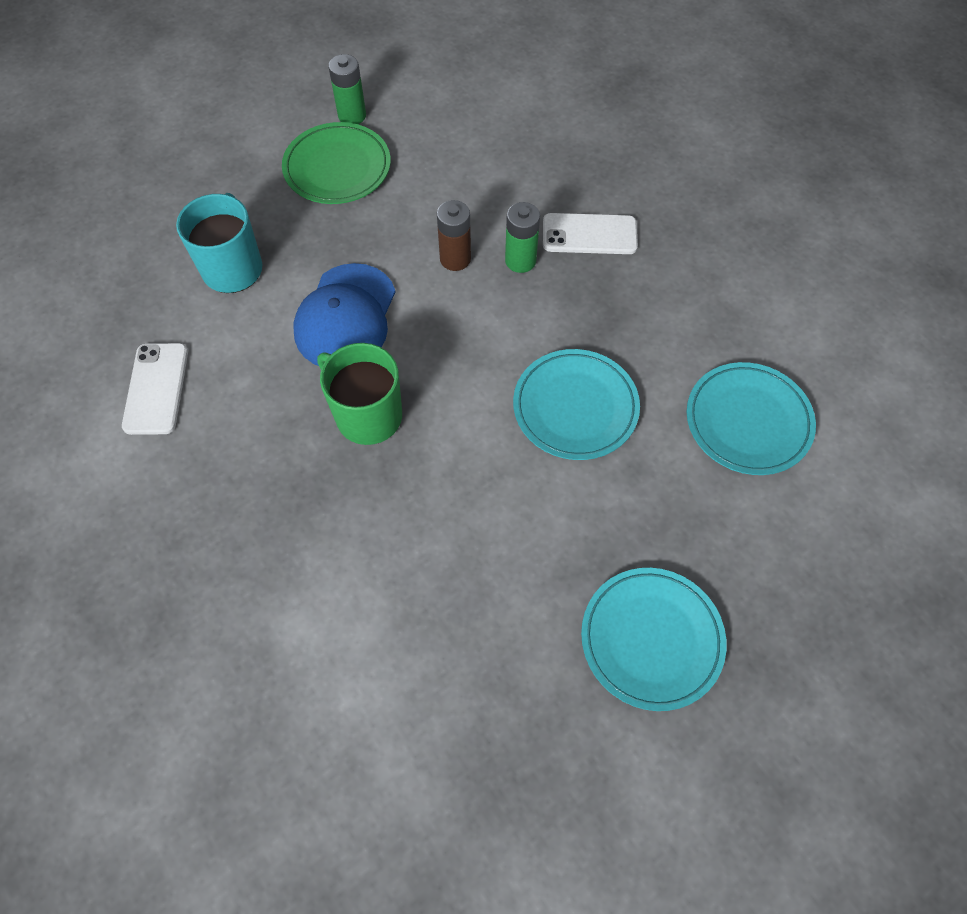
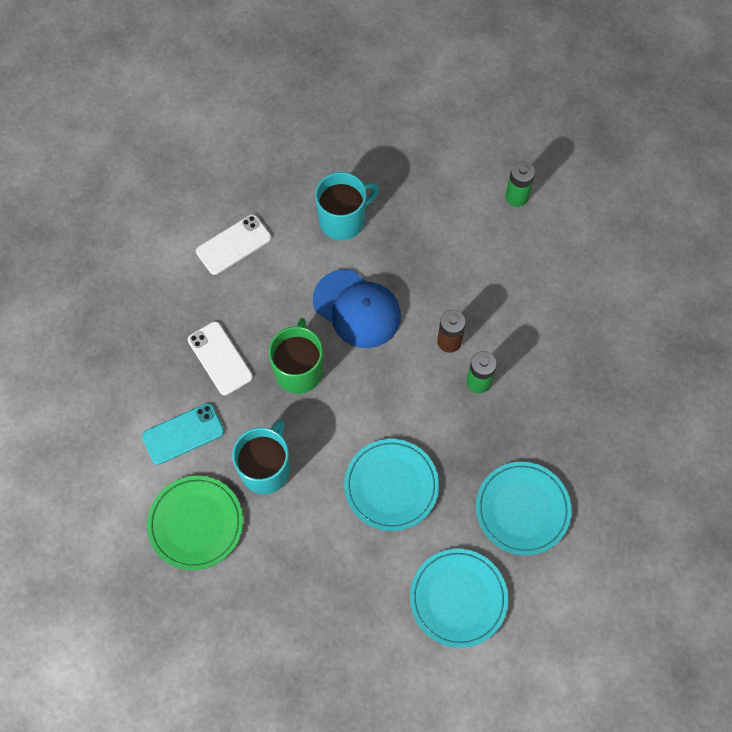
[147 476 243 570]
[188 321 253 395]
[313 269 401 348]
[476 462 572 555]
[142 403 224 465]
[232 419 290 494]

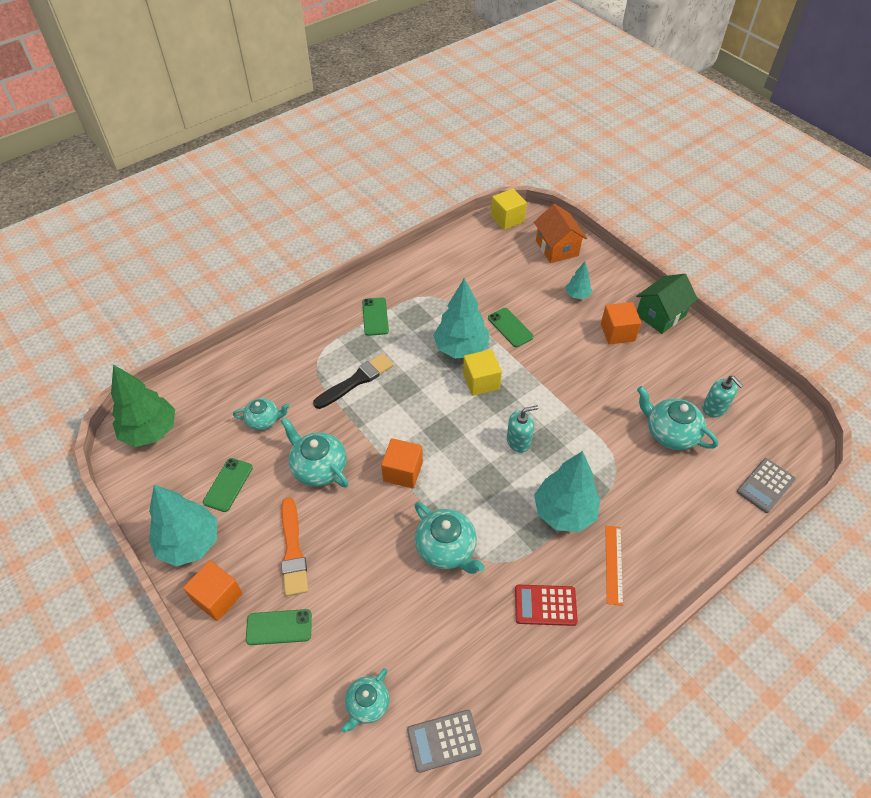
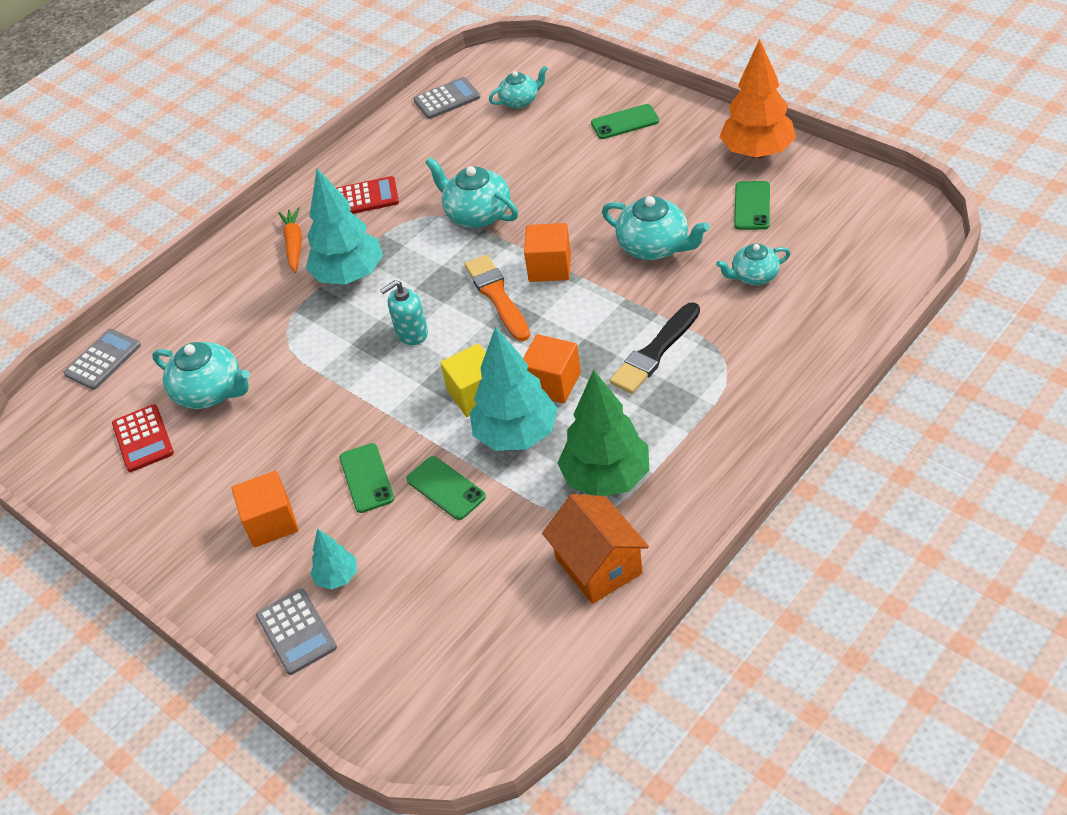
[491 189 527 230] (first image)
[542 494 649 604]
[636 274 698 334] (first image)
[339 443 394 513]
[557 370 649 496]
[112 404 174 472]
[720 39 796 158]
[464 255 530 341]
[278 207 302 273]
[523 334 581 404]
[489 66 548 108]
[256 588 337 675]

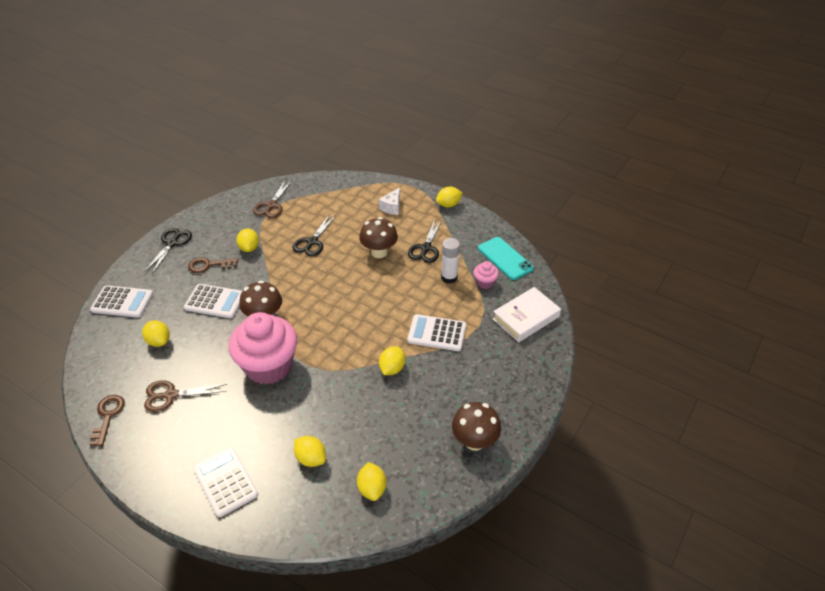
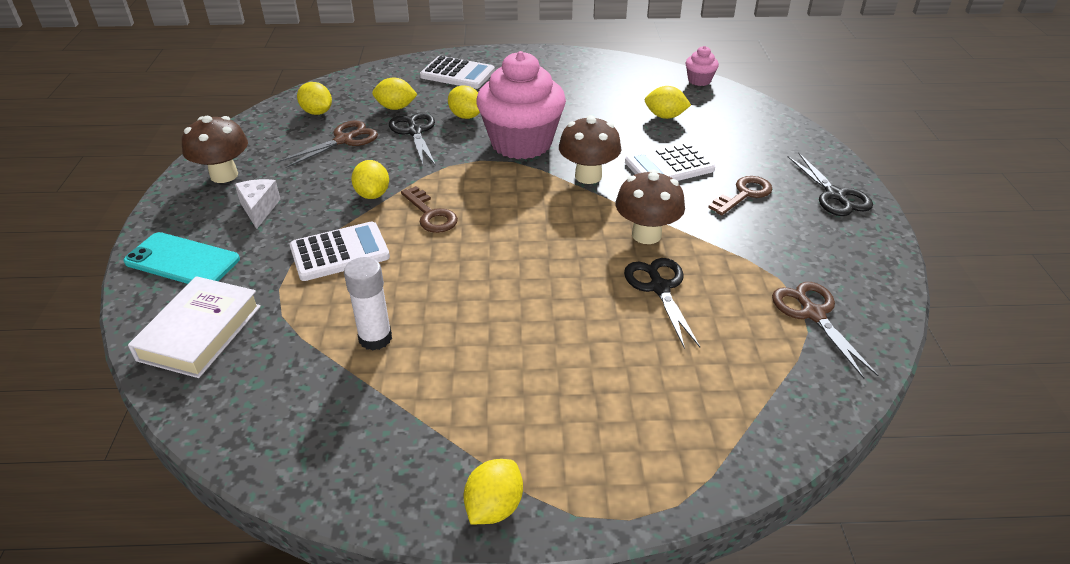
[235 179 281 229]
[616 169 685 244]
[389 112 436 166]
[448 85 480 119]
[123 232 240 284]
[686 46 719 86]
[90 285 153 318] (first image)
[279 121 378 168]
[401 186 458 233]

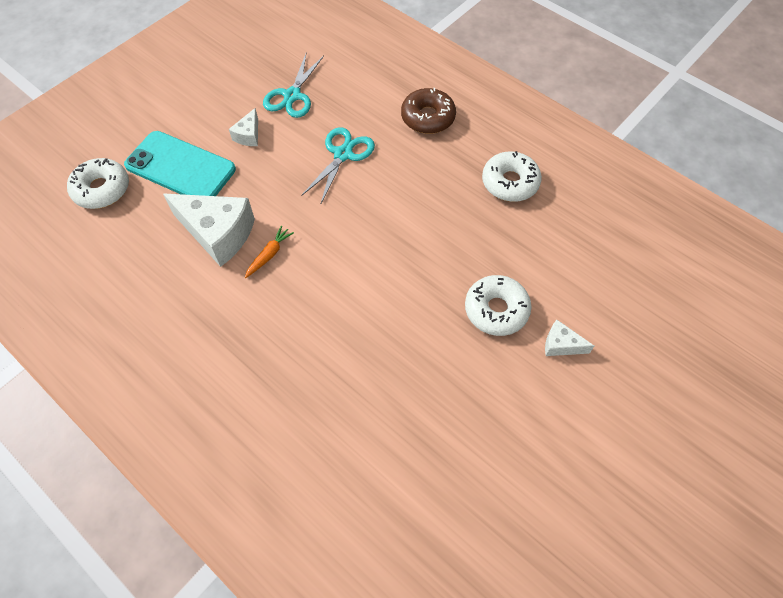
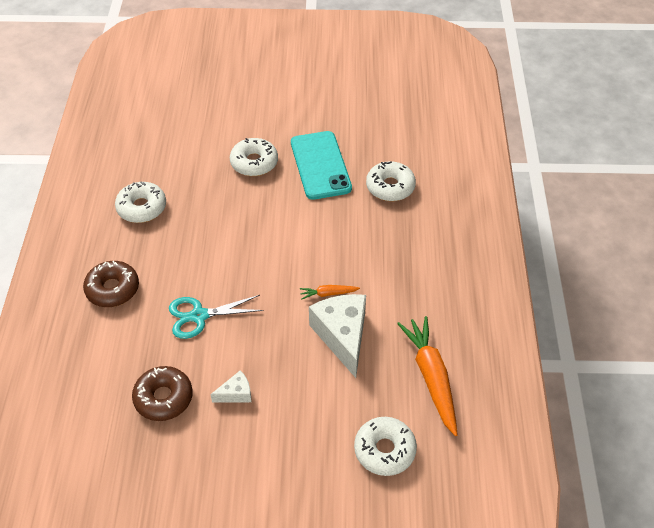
[132 366 193 421]
[291 131 352 200]
[545 320 594 356] (first image)
[366 161 416 201]
[397 316 458 436]

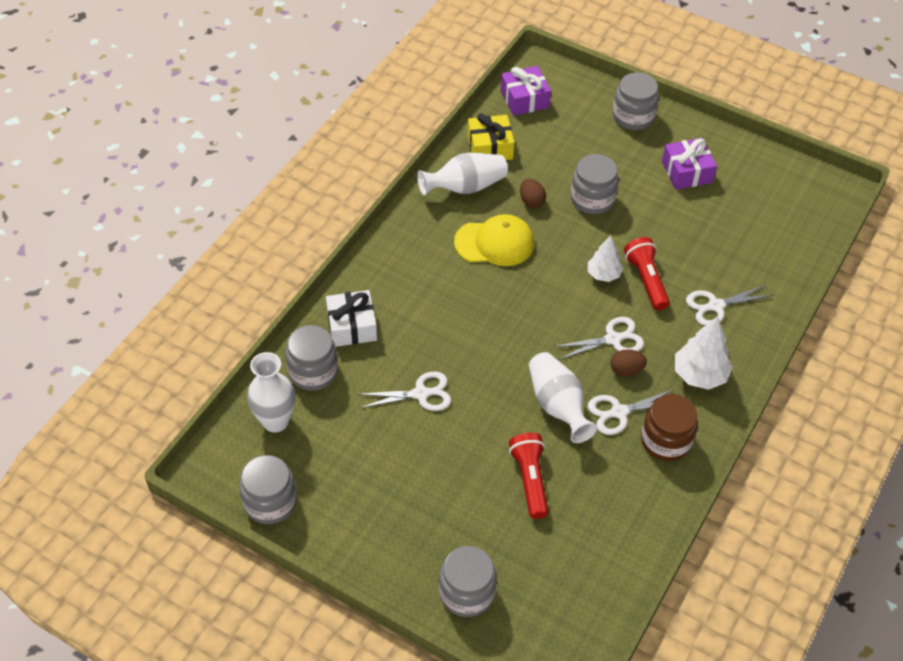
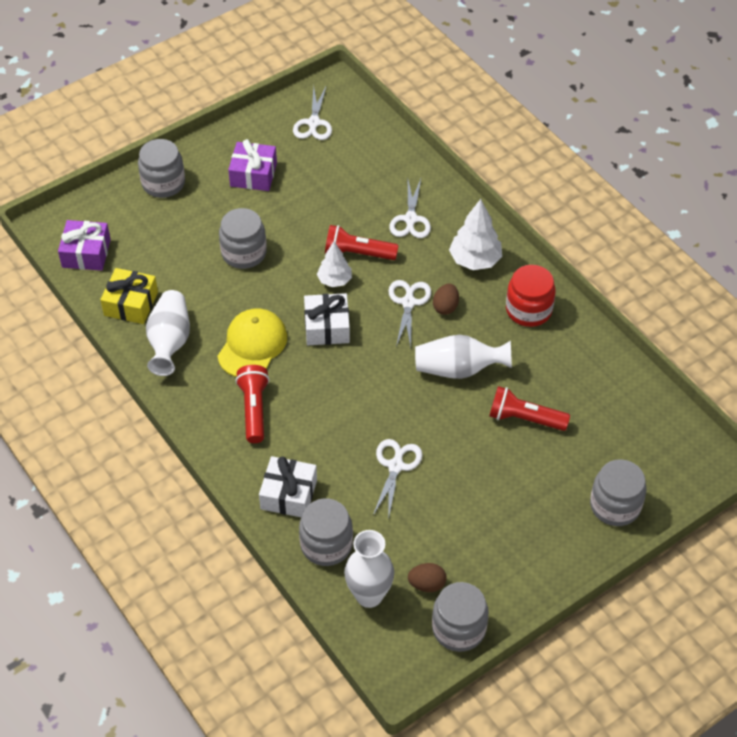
[408 563 446 592]
[293 85 332 140]
[506 265 556 327]
[304 293 350 345]
[236 365 270 443]

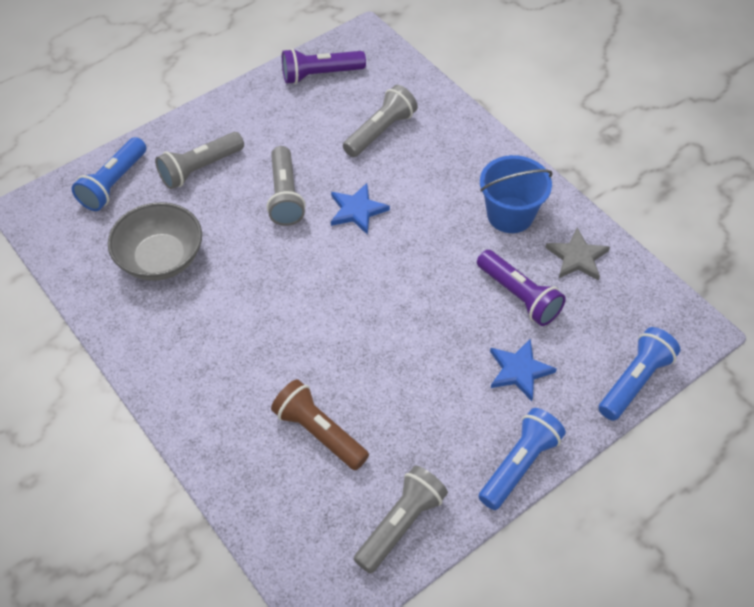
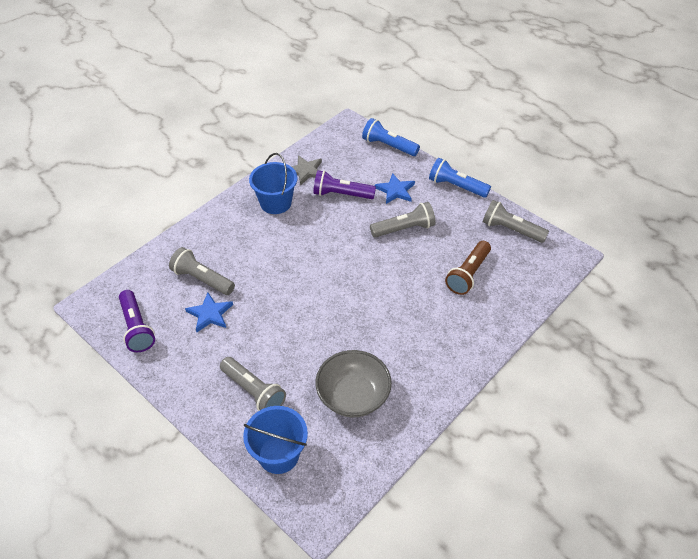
[243 406 308 474]
[370 202 436 238]
[185 293 233 332]
[313 170 376 199]

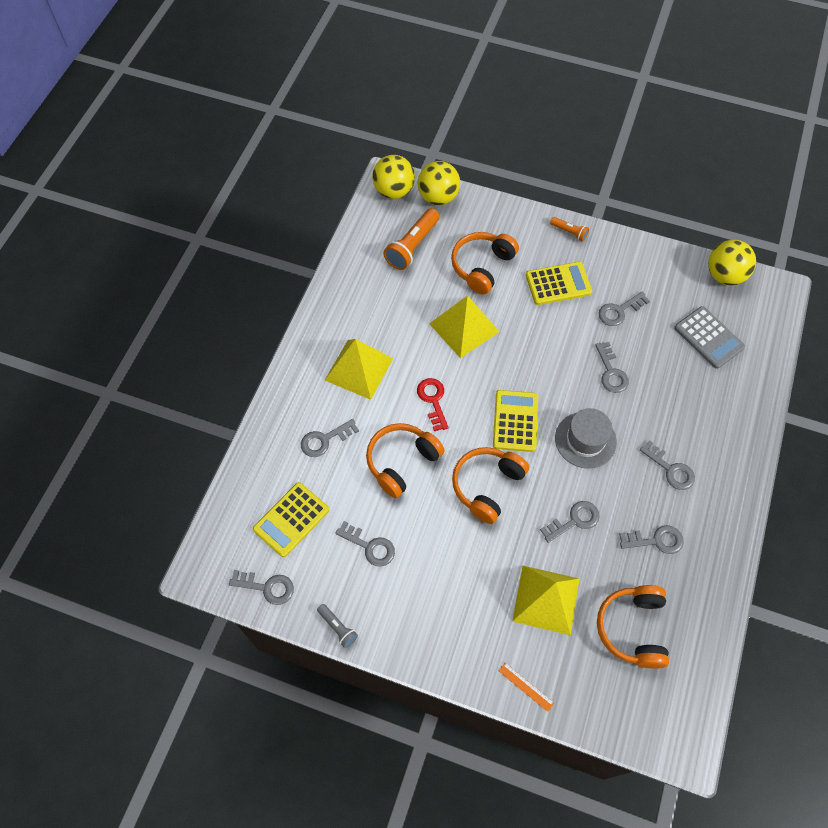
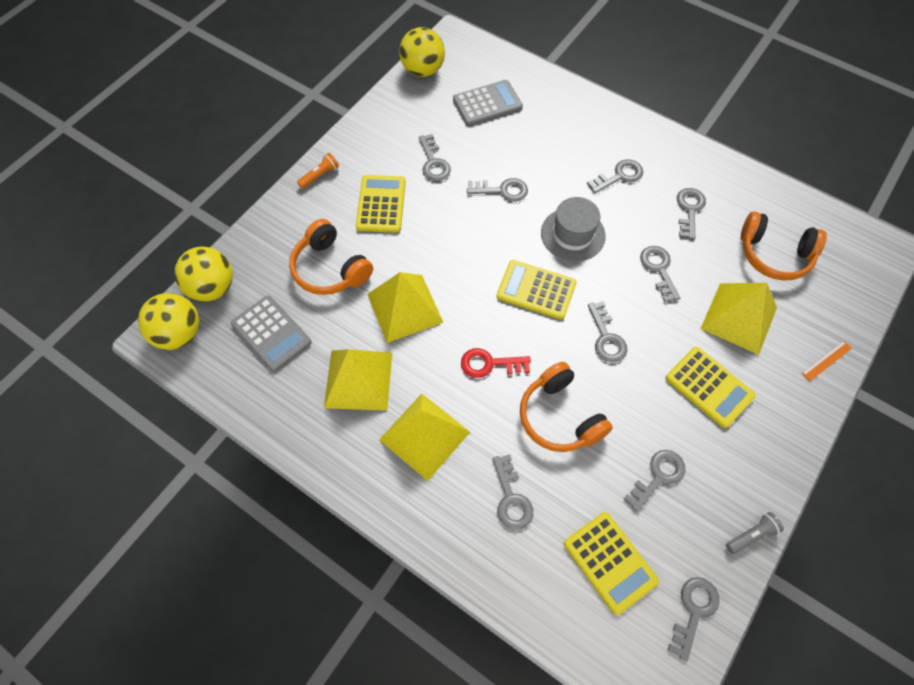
[231 295 311 372]
[588 301 627 363]
[666 347 756 428]
[324 349 392 411]

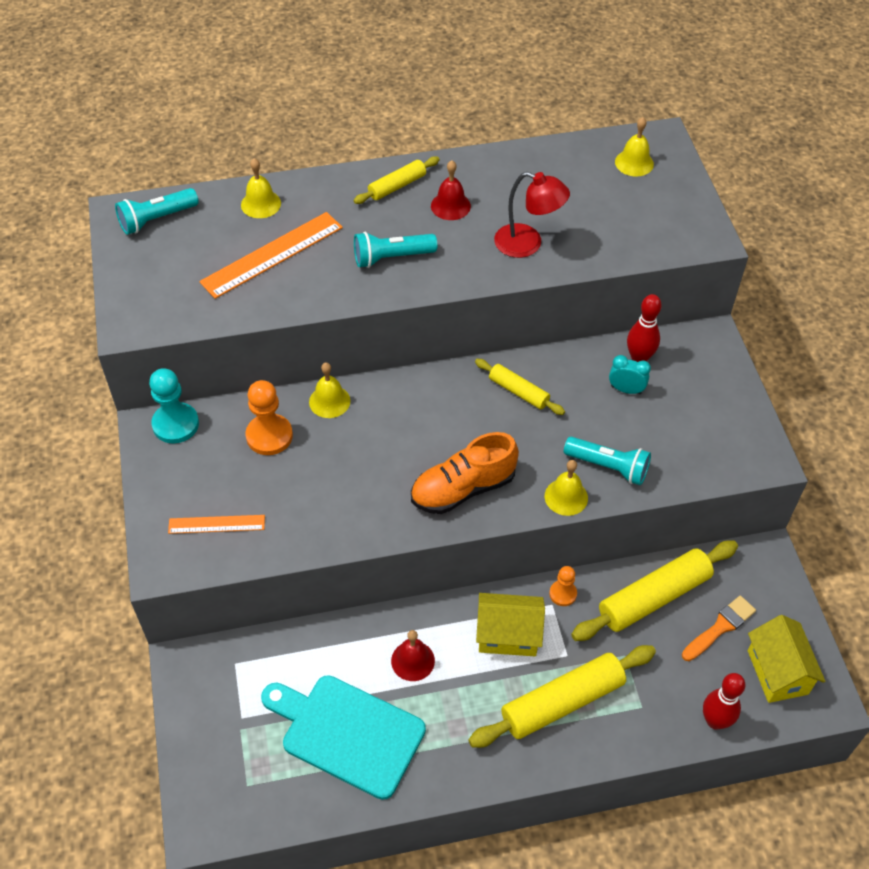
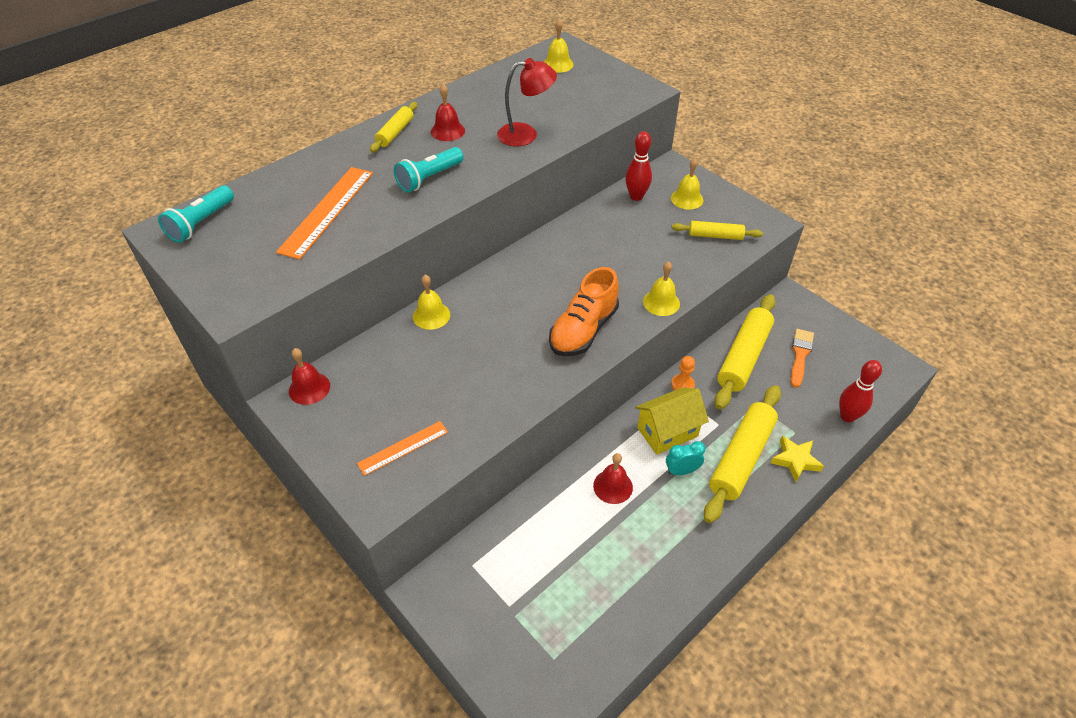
[671 158 703 210]
[666 441 705 475]
[672 221 763 240]
[289 348 330 405]
[246 380 293 455] (first image)
[564 437 651 485] (first image)
[748 615 826 703] (first image)
[261 675 426 800] (first image)
[771 435 824 482]

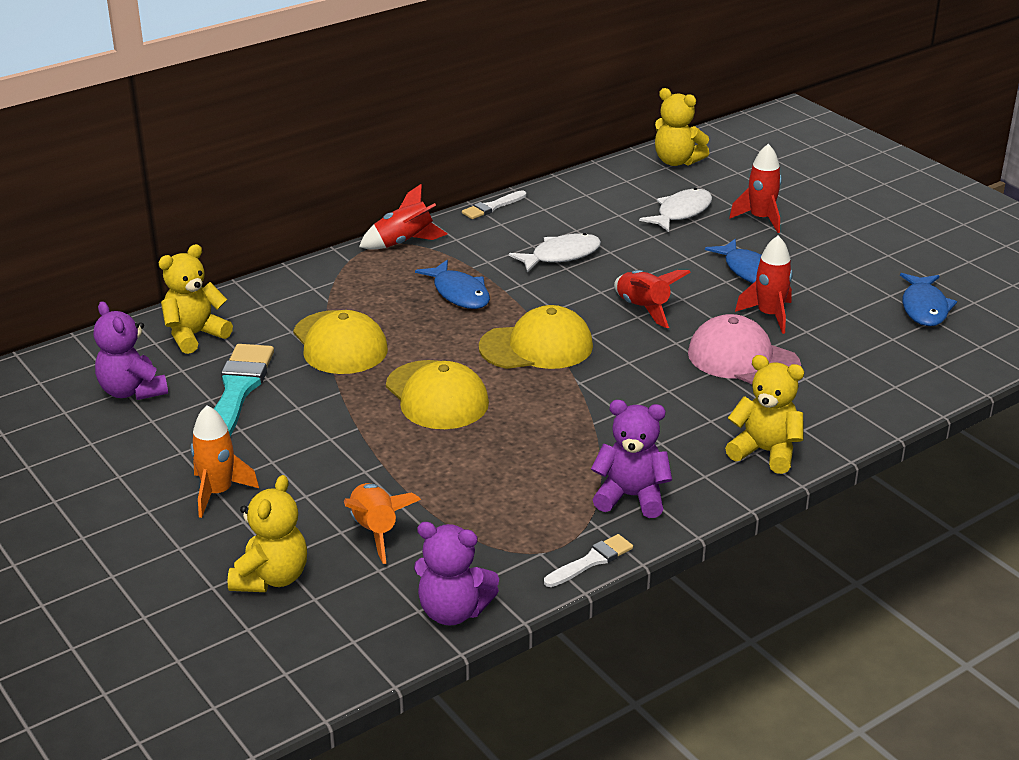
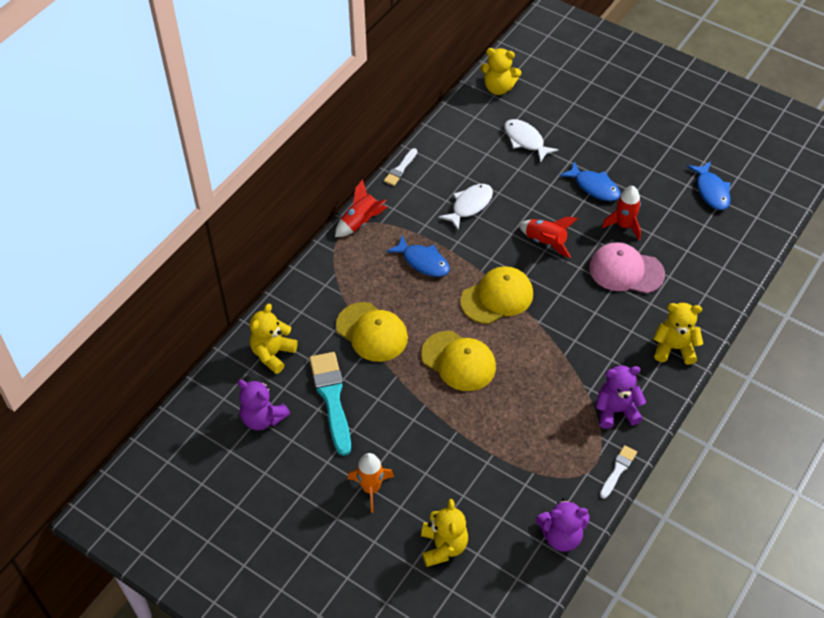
[729 144 782 233] (first image)
[504 119 559 163]
[344 483 421 564] (first image)

